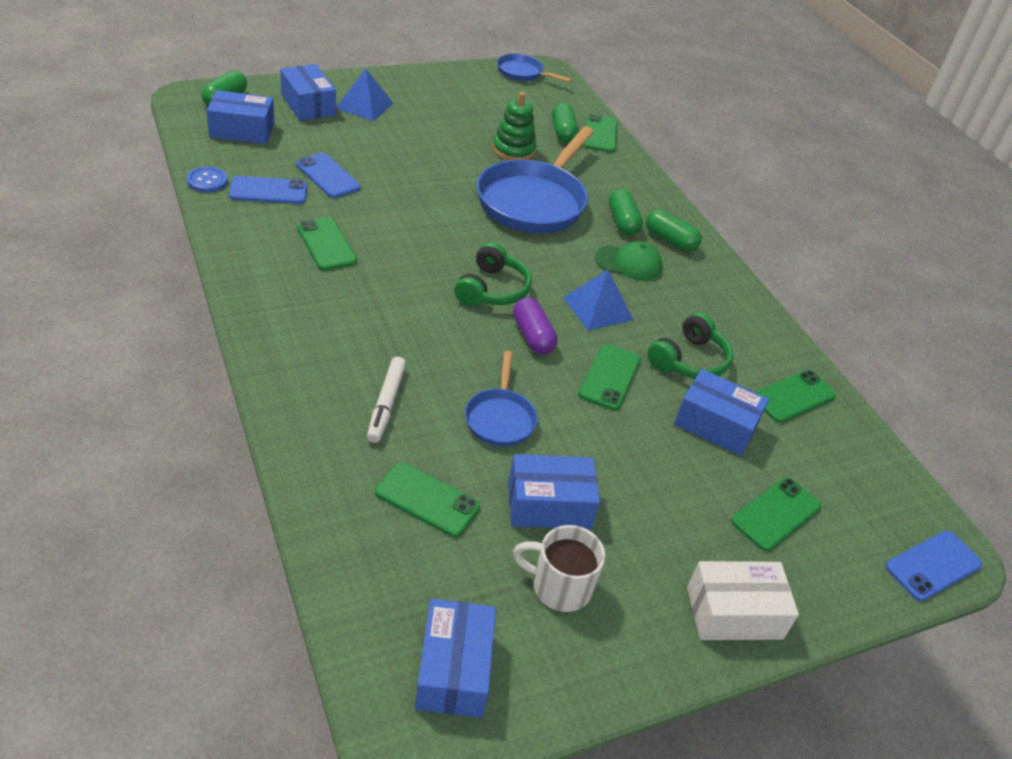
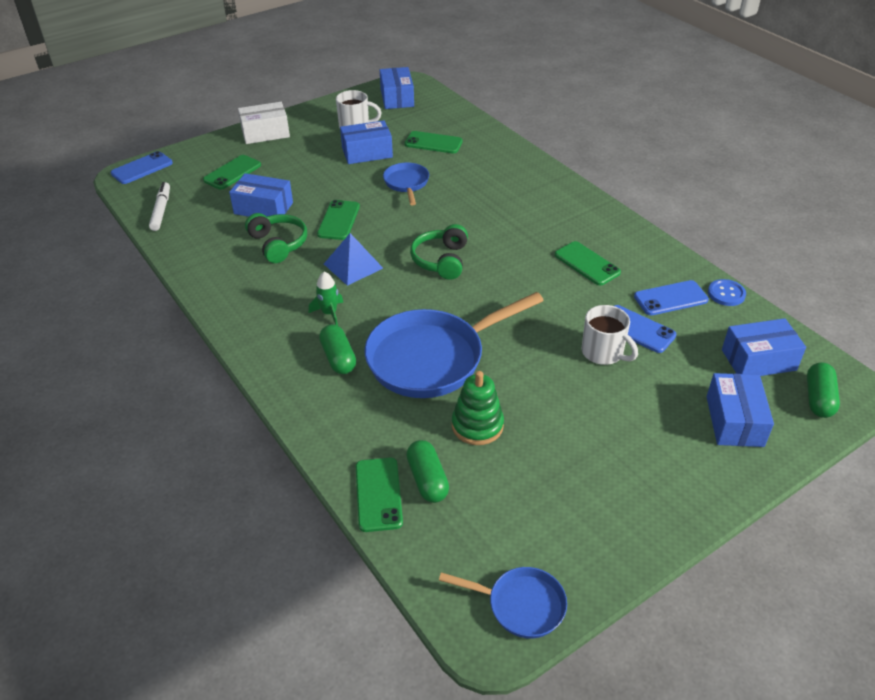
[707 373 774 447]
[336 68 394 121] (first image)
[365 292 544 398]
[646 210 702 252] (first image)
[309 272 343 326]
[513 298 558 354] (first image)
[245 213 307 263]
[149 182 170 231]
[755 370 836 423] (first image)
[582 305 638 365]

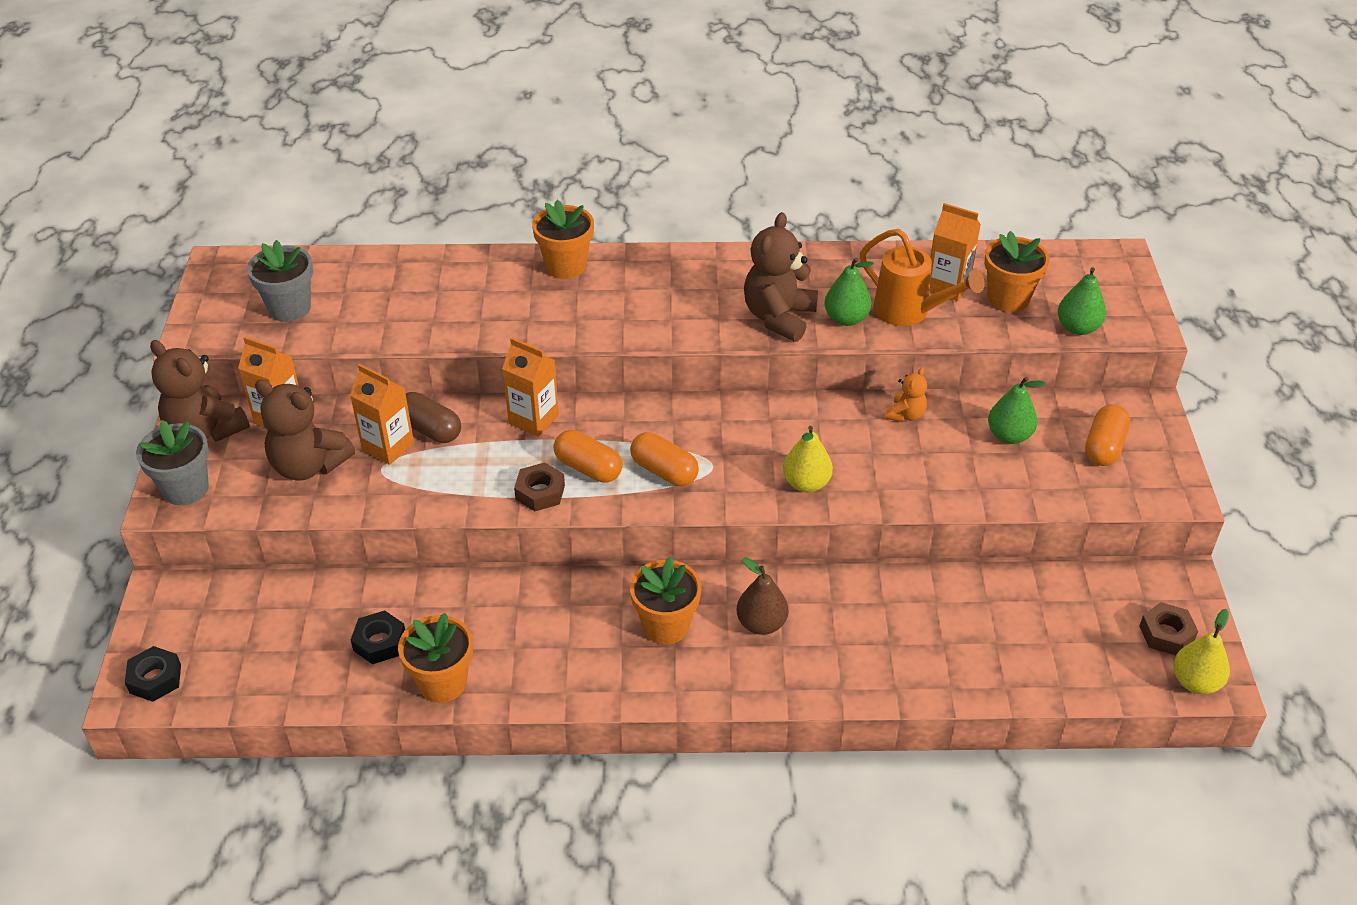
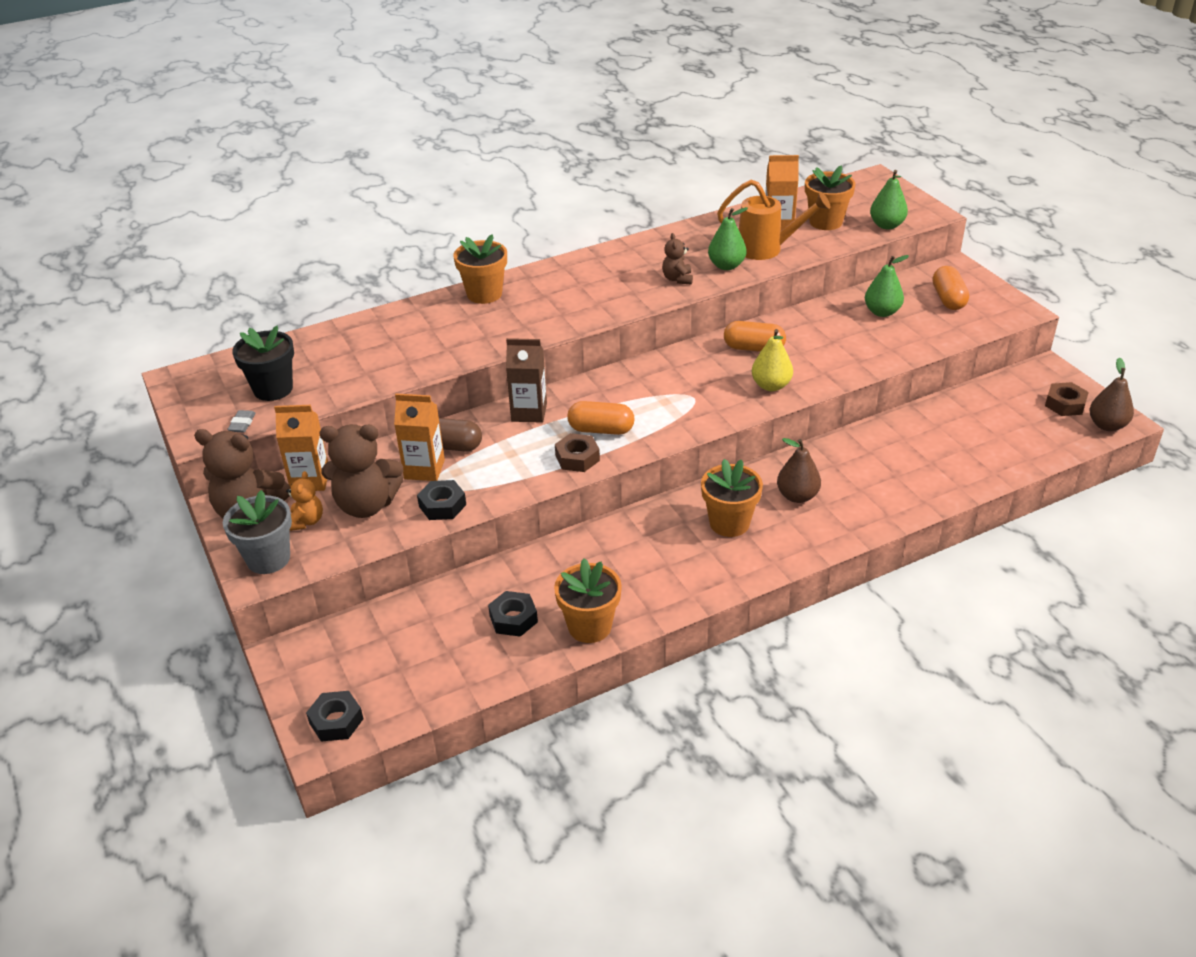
[662 233 693 285]
[232 326 294 401]
[506 338 547 423]
[286 471 323 531]
[724 321 786 352]
[1090 358 1134 431]
[227 410 256 433]
[417 480 466 520]

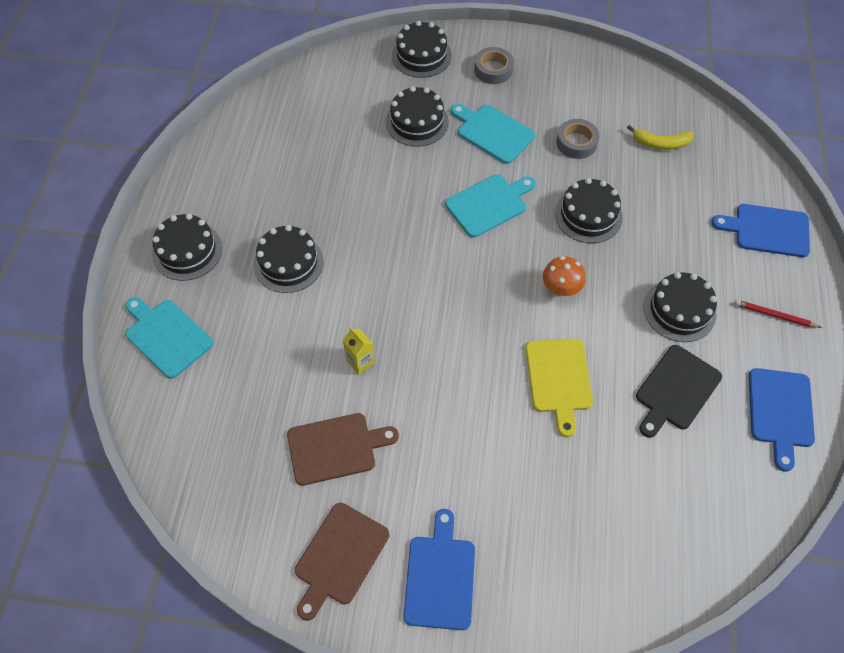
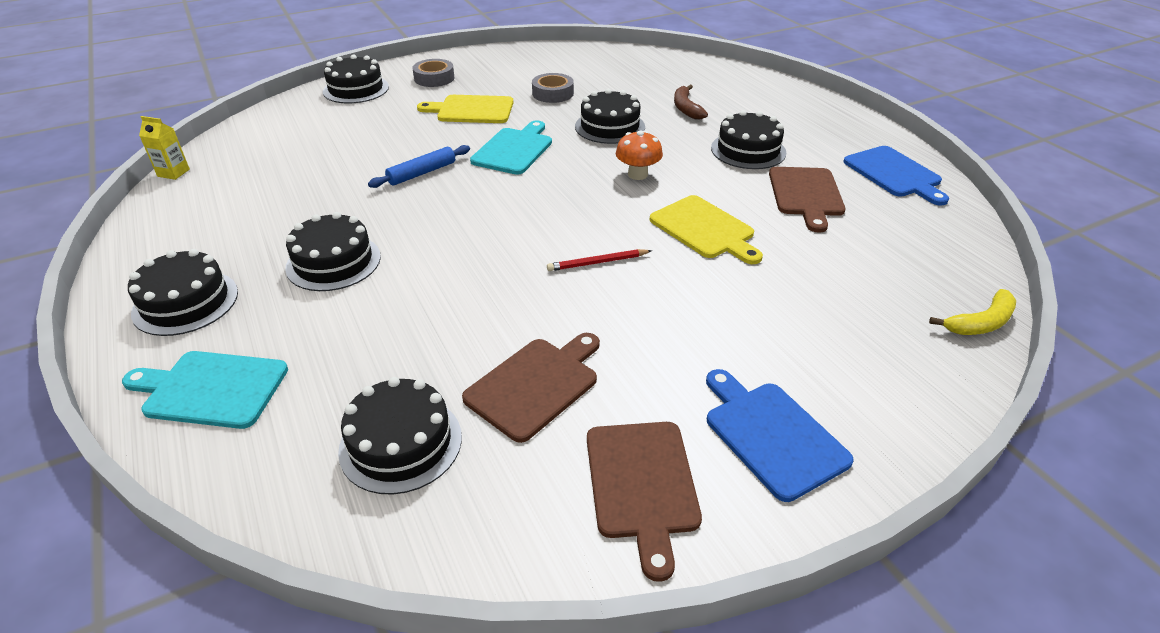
[338 377 462 494]
[417 95 513 123]
[929 289 1016 335]
[711 204 810 257] (first image)
[547 249 652 271]
[139 116 190 180]
[769 167 846 233]
[674 85 708 119]
[368 145 470 188]

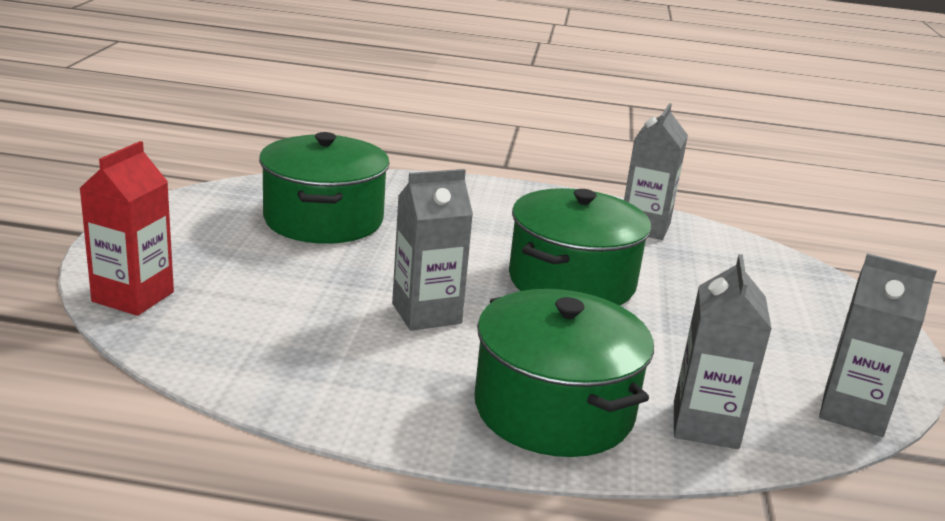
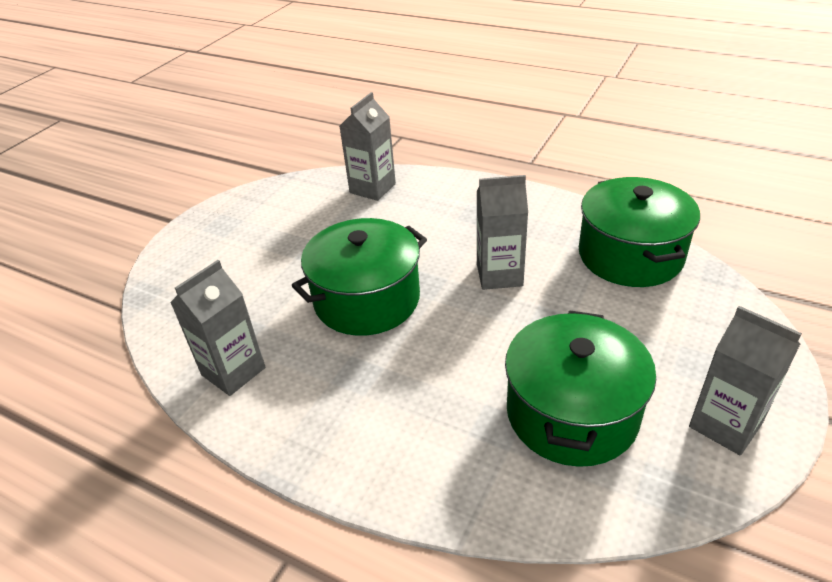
[79 141 174 316] (first image)
[689 306 802 456]
[579 177 700 287]

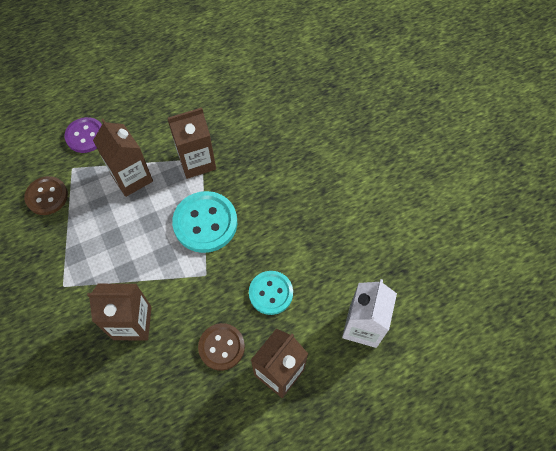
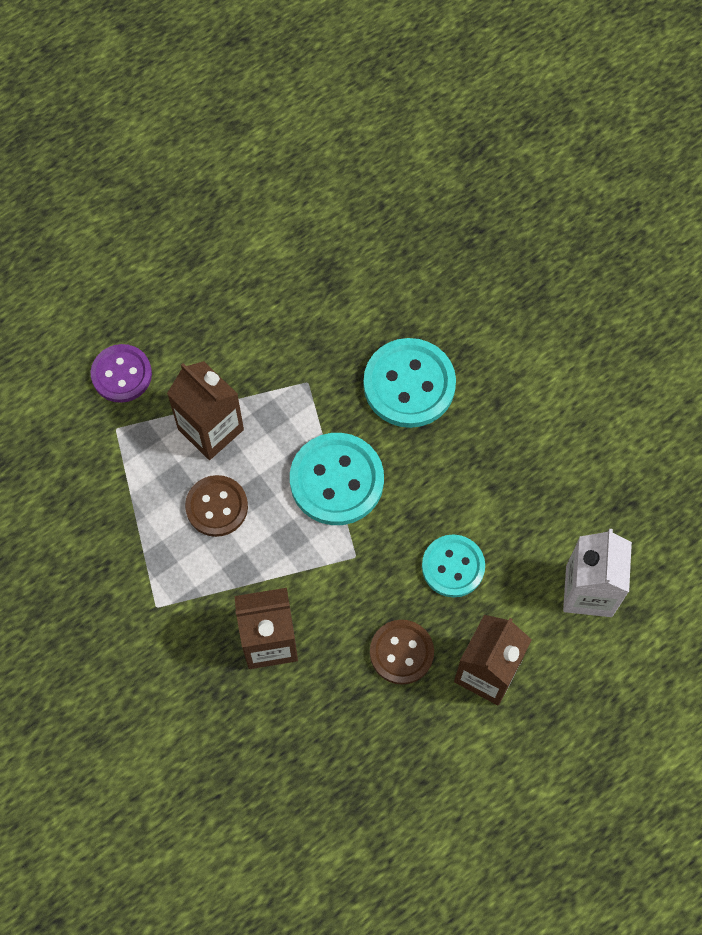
[168 107 216 179] (first image)
[185 475 248 537]
[363 338 456 428]

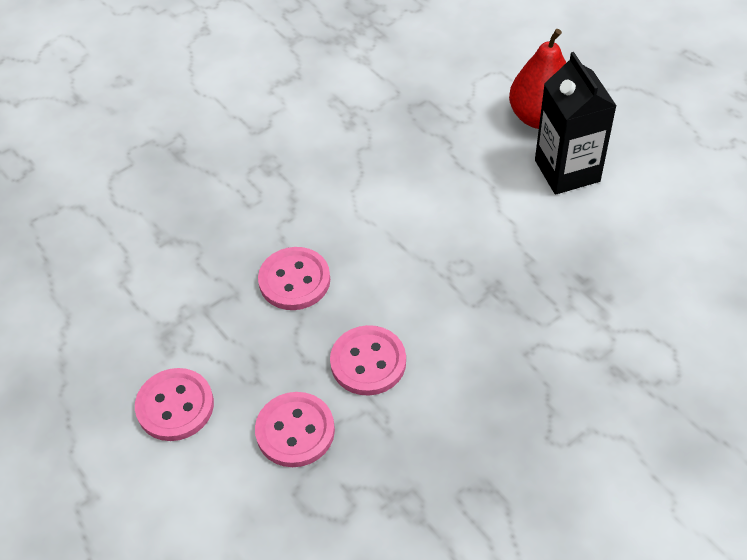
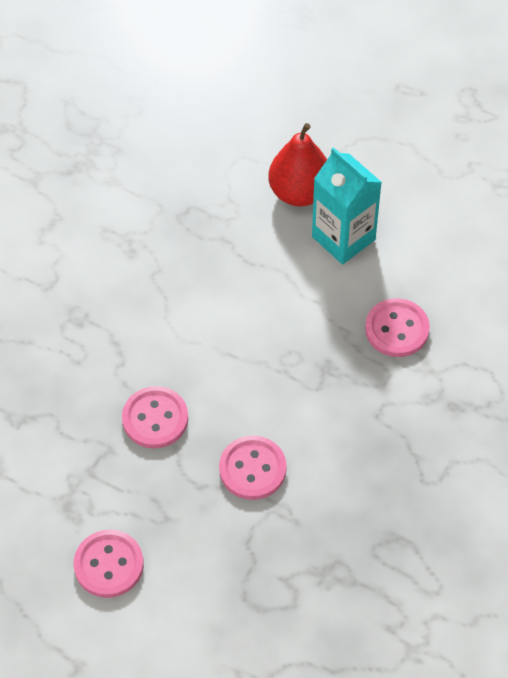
[312 147 382 264]
[365 298 430 357]

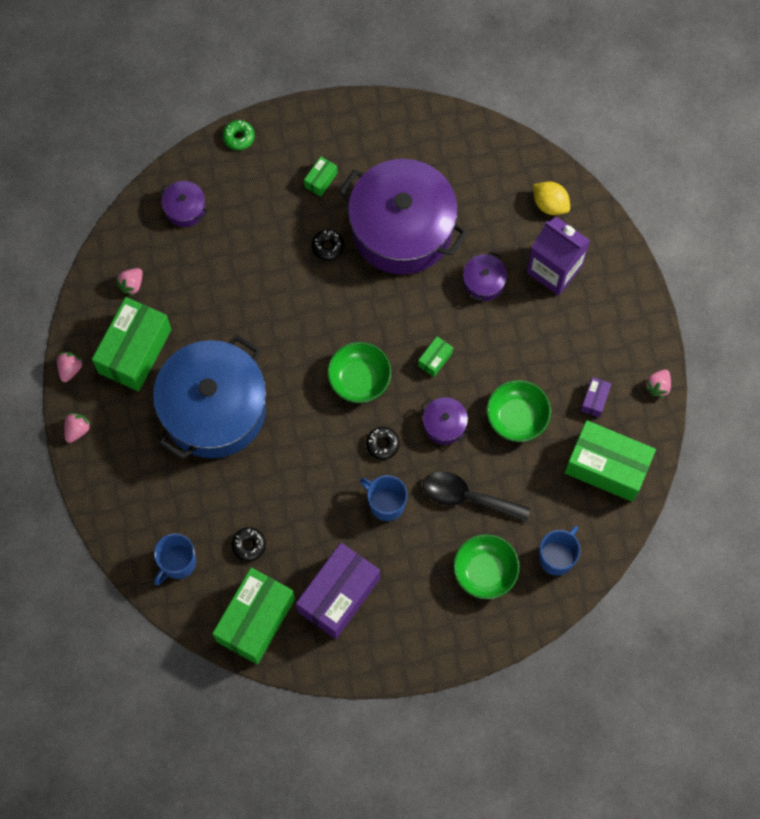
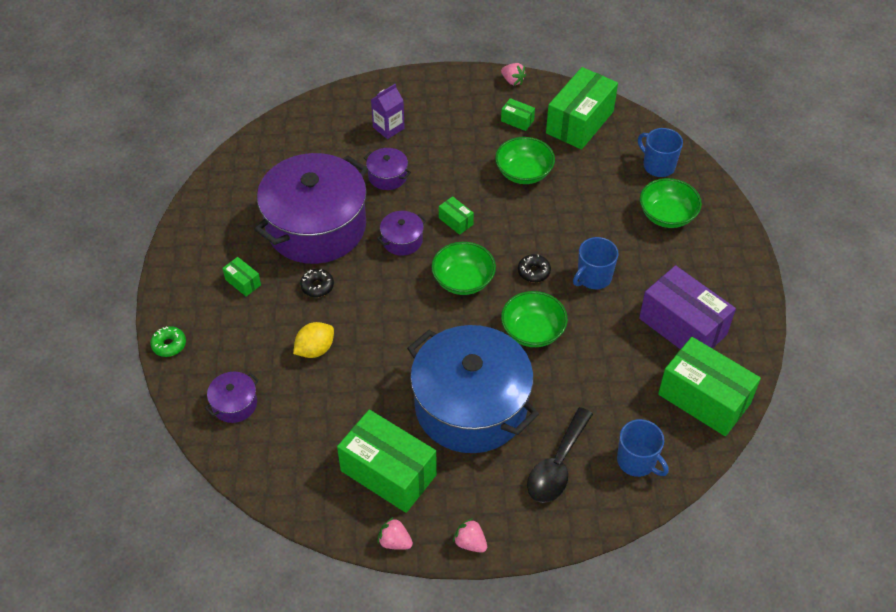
[293 322 334 358]
[371 84 405 139]
[116 268 143 296] (first image)
[501 98 535 131]
[377 211 426 256]
[527 407 593 503]
[231 527 266 561] (first image)
[501 291 568 347]

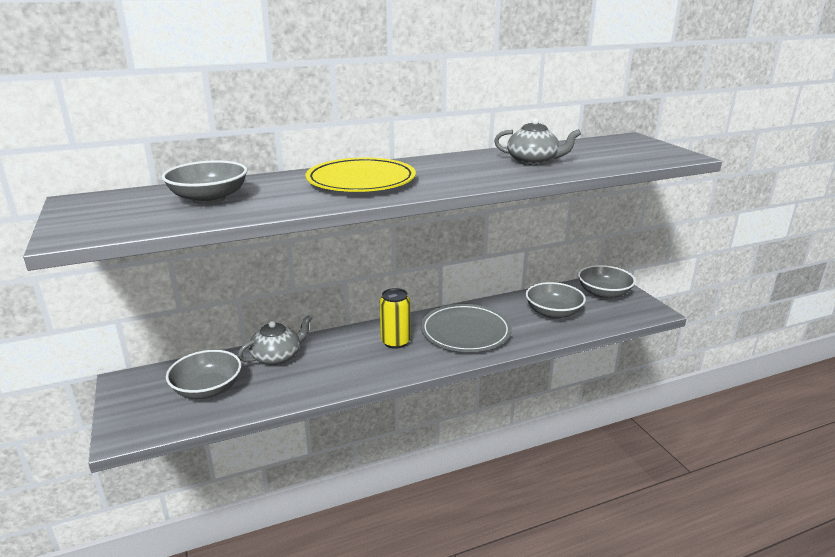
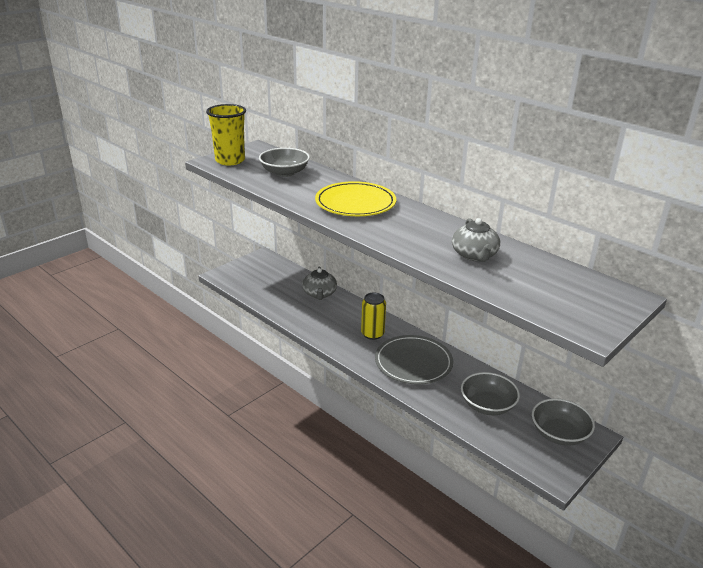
[302 266 337 300]
[166 350 241 399] (first image)
[206 104 246 166]

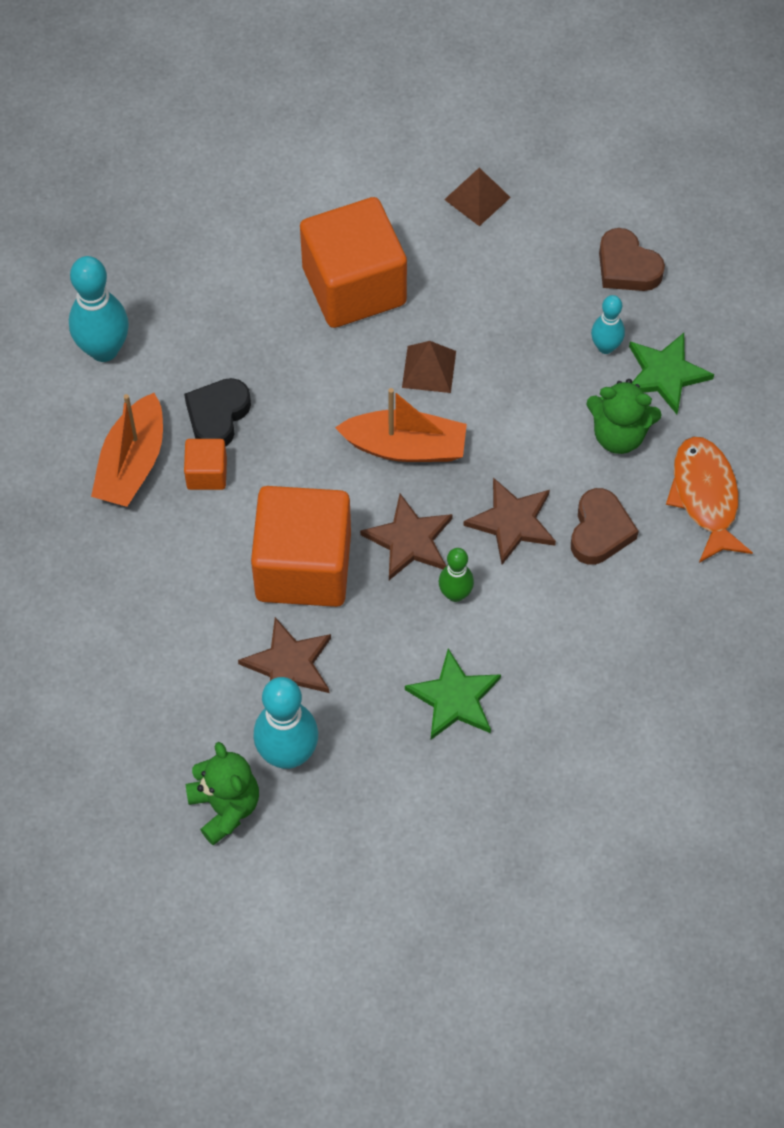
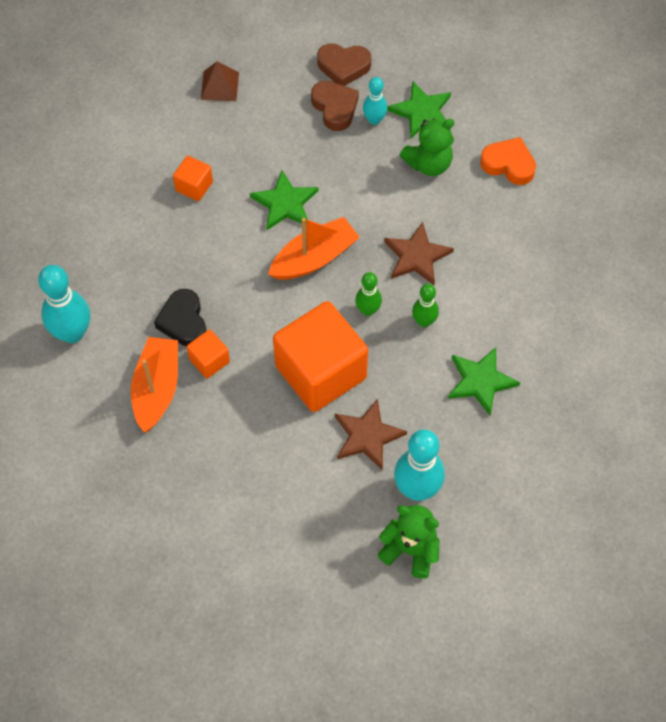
[173 156 213 201]
[250 170 318 230]
[131 337 178 433]
[480 137 536 185]
[311 81 359 131]
[355 272 382 316]

